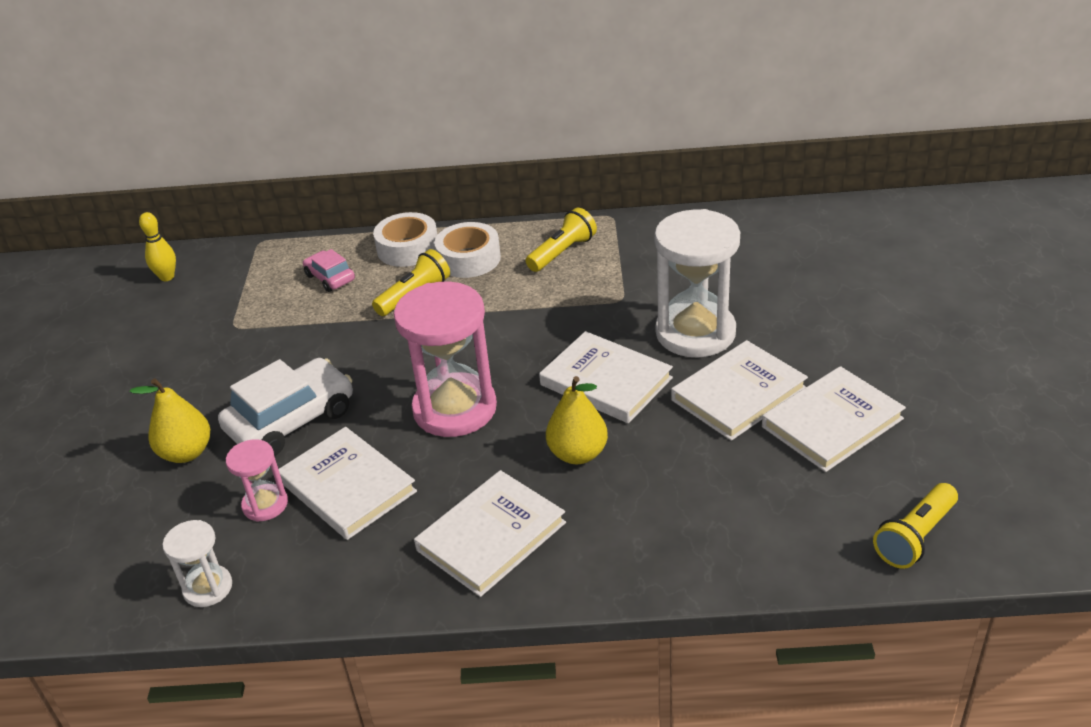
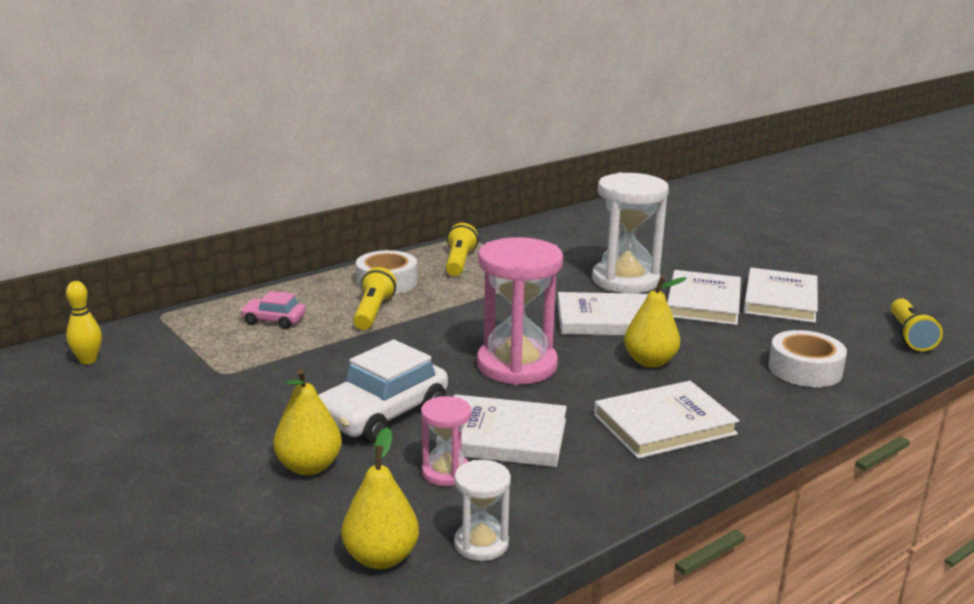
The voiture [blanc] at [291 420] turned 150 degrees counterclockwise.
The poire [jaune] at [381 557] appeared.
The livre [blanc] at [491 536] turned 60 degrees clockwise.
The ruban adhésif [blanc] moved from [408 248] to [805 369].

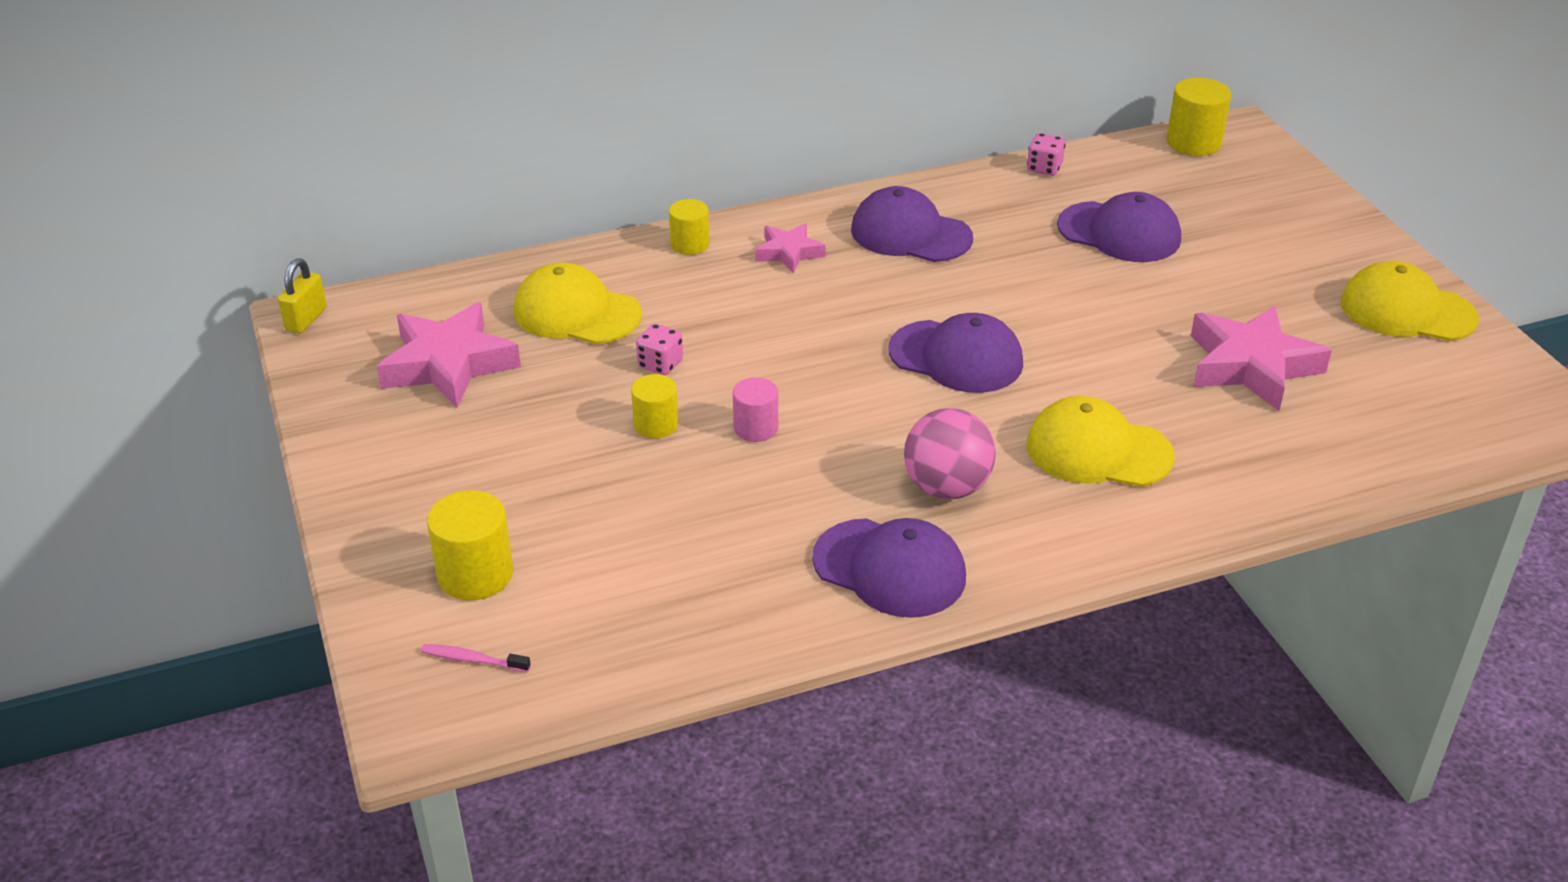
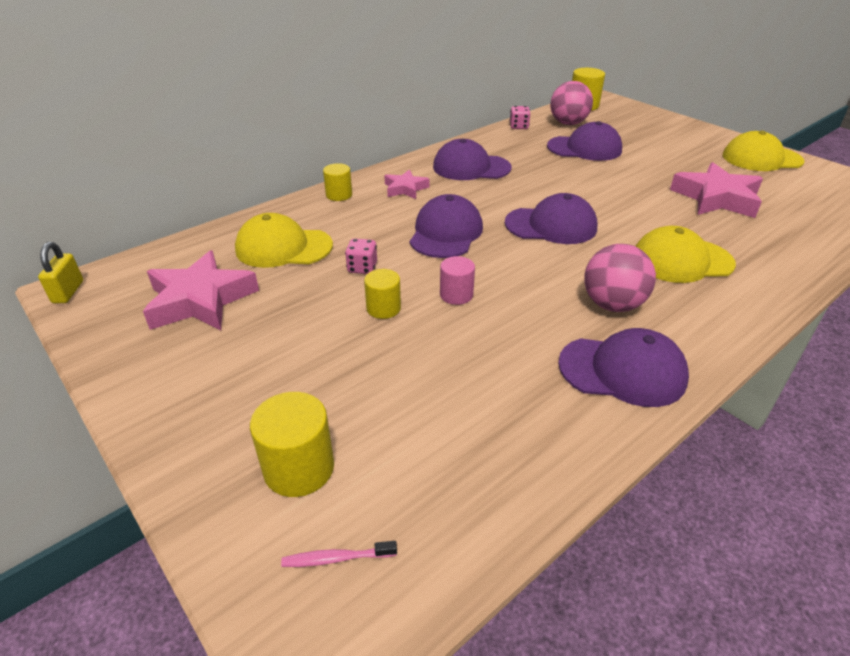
The casquette [violet] at [446 233] appeared.
The balle [rose] at [568 123] appeared.

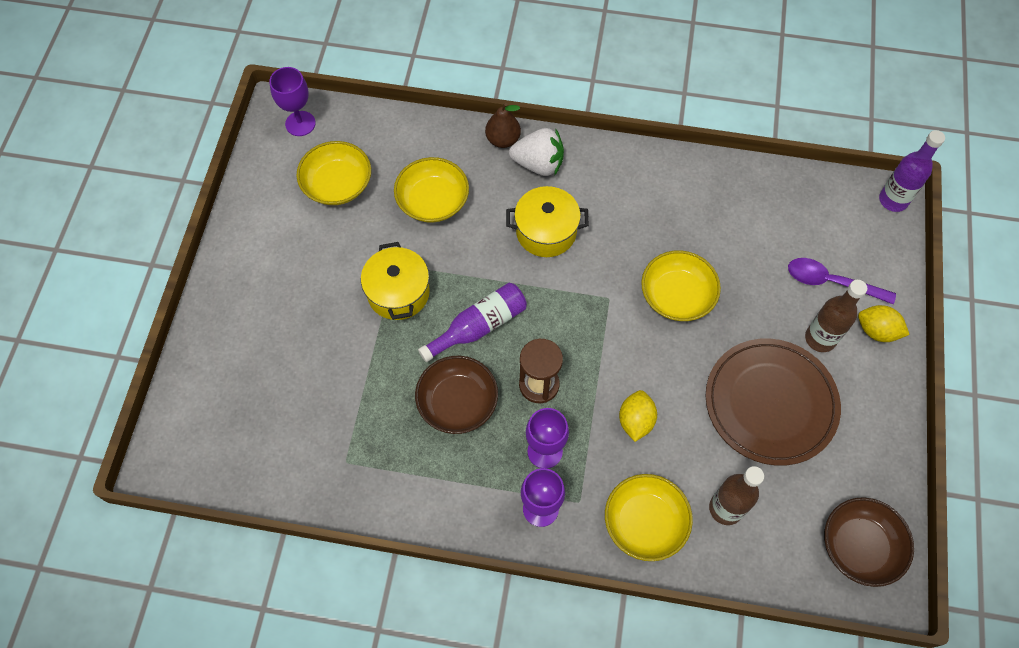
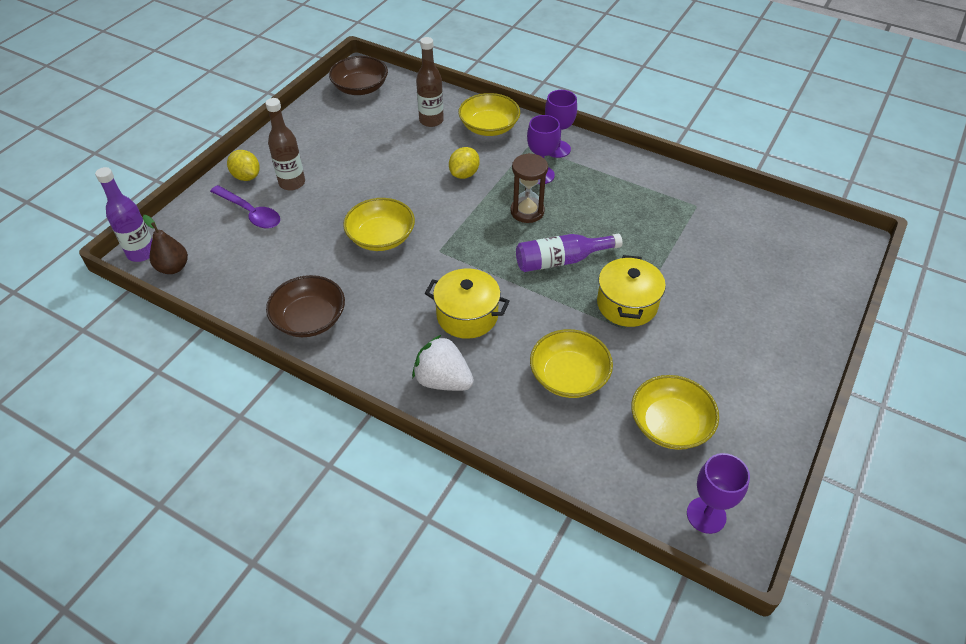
The poire [marron] moved from [503 139] to [173 268].
The bol [marron] moved from [457 402] to [309 319].
The assiette [marron] at [770 403] disappeared.

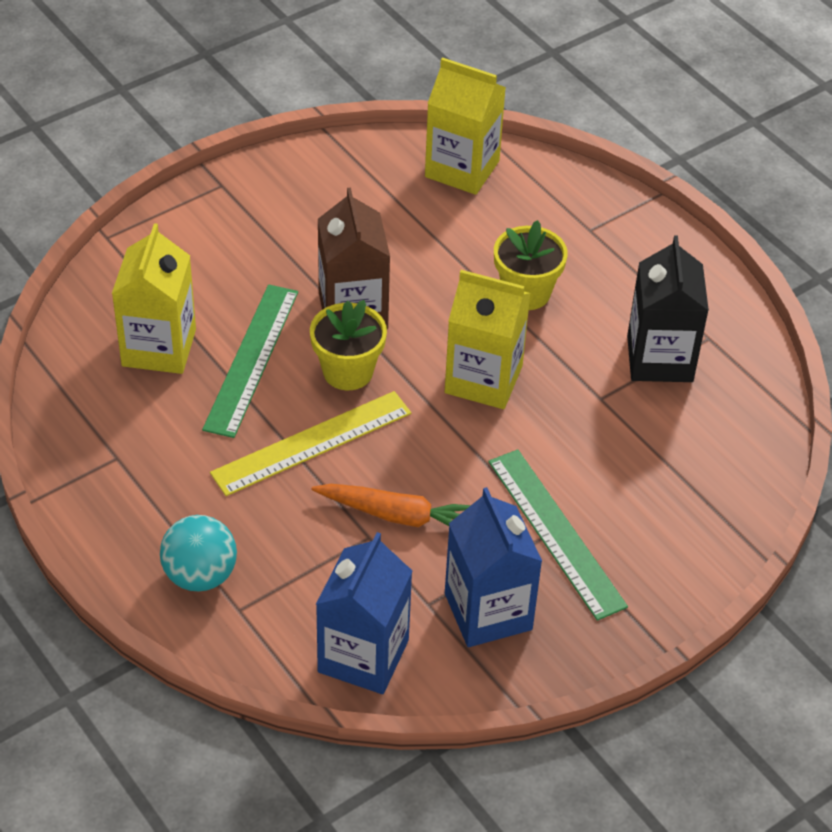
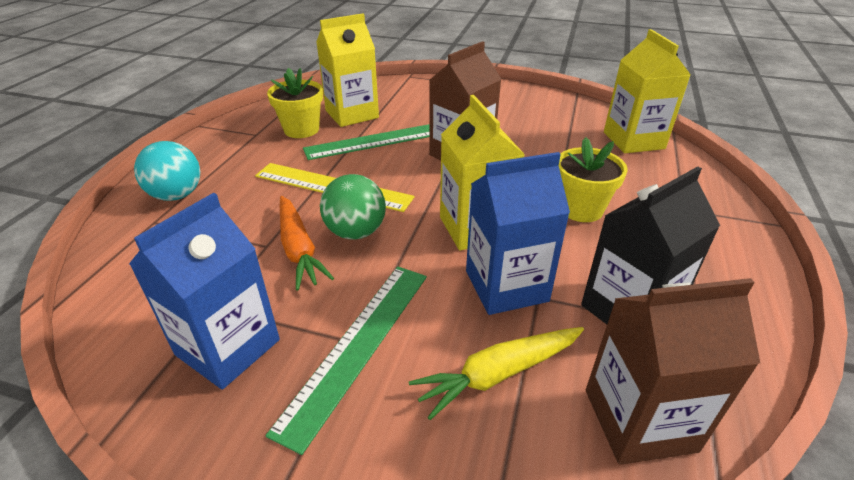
The pot de fleurs [jaune] moved from [348 371] to [301 130].
The balle [vert] at [355 232] appeared.
The carotte [jaune] at [499 374] appeared.
The brique de lait [bleu] moved from [363 656] to [506 286].
The brique de lait [marron] at [639 420] appeared.

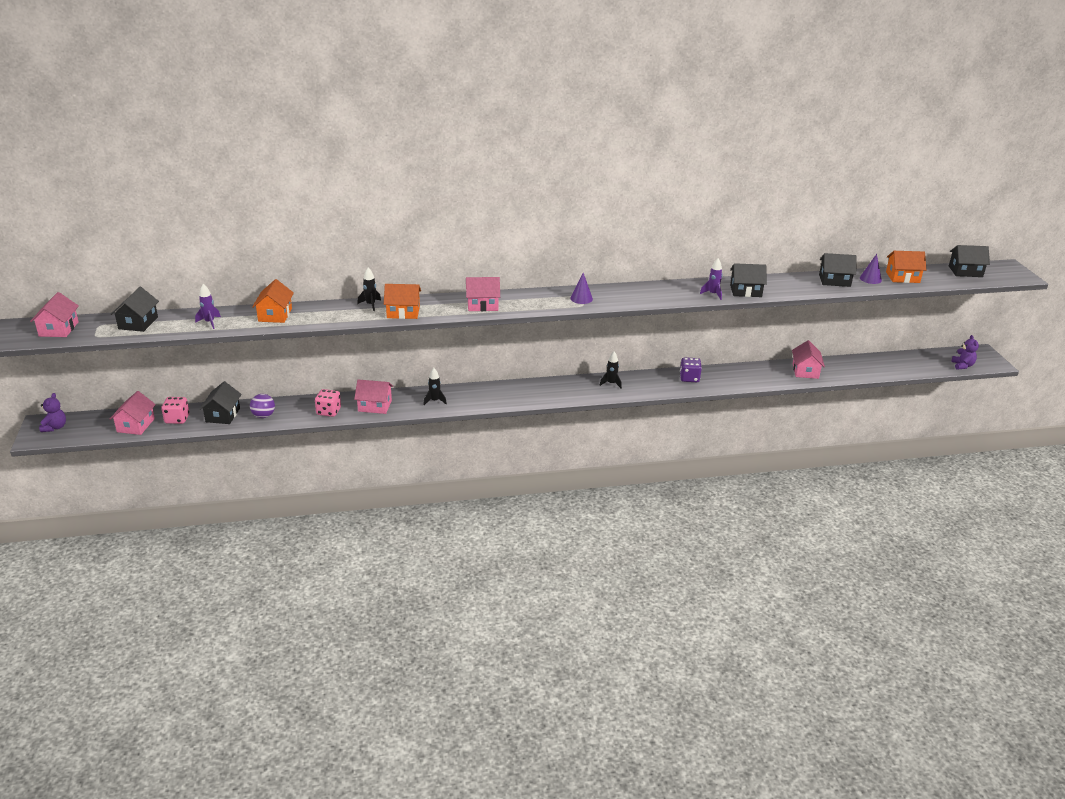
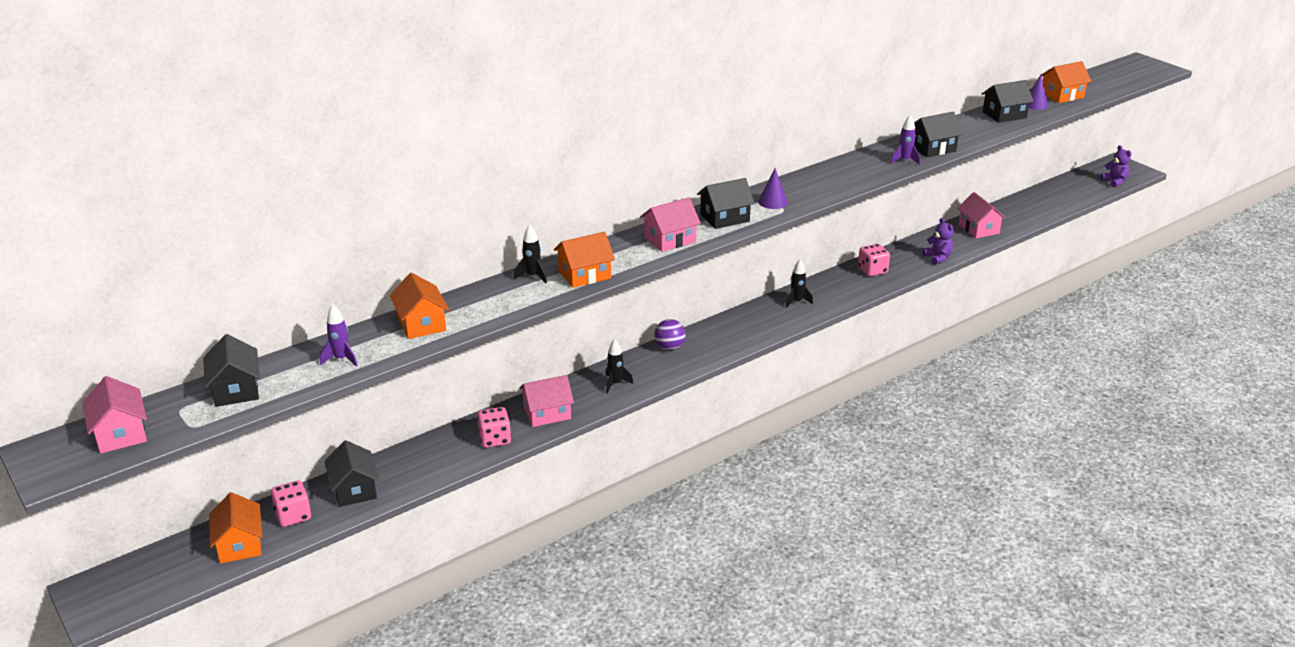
The maison [rose] at [136 425] became the maison [orange] at [240 544].
The balle [violet] moved from [263 416] to [669 347].
The maison [noir] moved from [965 271] to [724 218].
The dé [violet] at [689 378] became the dé [rose] at [872 270].
The ours en peluche [violet] moved from [55 427] to [938 258].

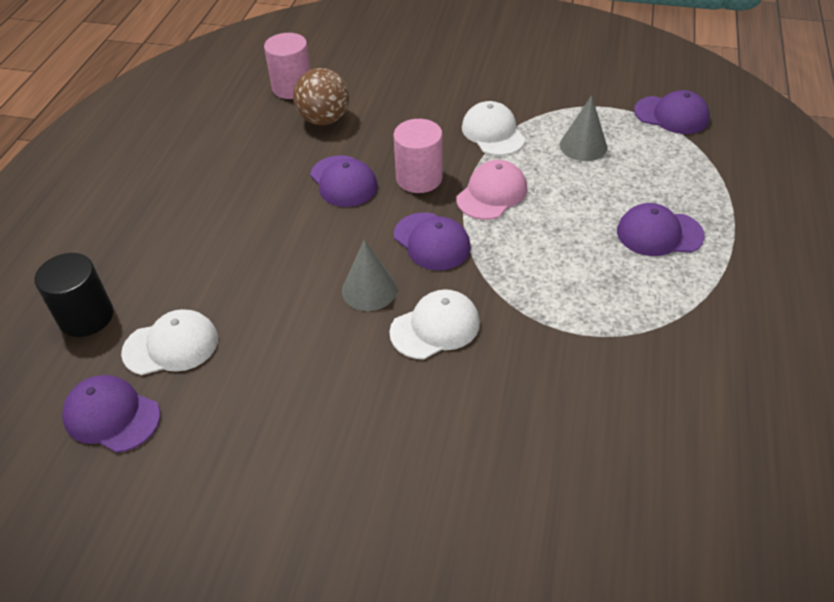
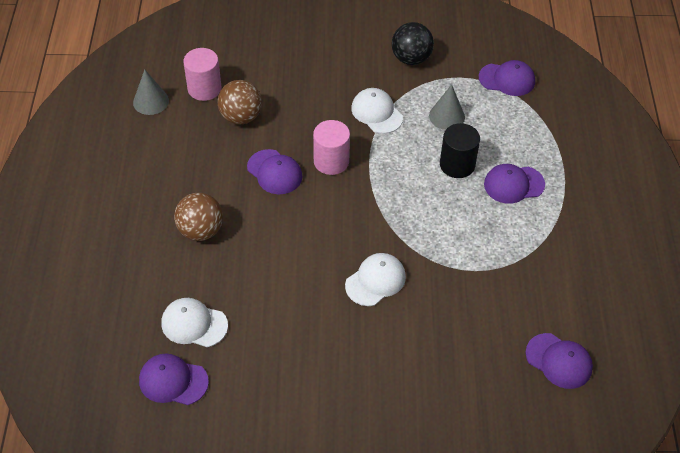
The cône [gris] moved from [369 290] to [151 101].
The casquette [blanc] at [171 346] turned 135 degrees counterclockwise.
The balle [marron] at [201 231] appeared.
The balle [noir] at [411 59] appeared.
The cylindre [noir] moved from [86 316] to [457 165].
The casquette [violet] moved from [432 241] to [559 361].
The casquette [rose] at [492 194] disappeared.

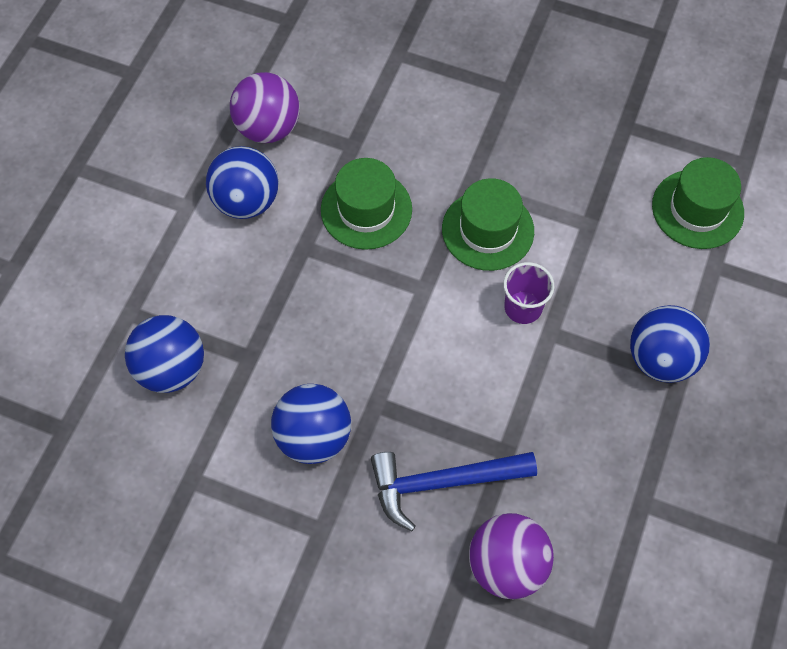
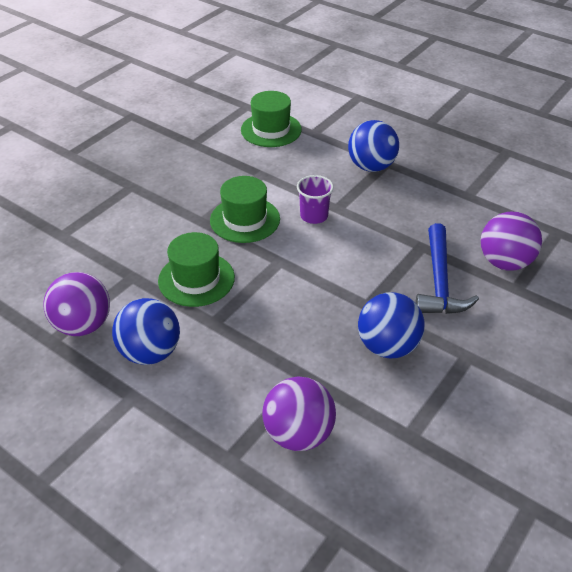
The balle [bleu] at [171 368] became the balle [violet] at [298 434].

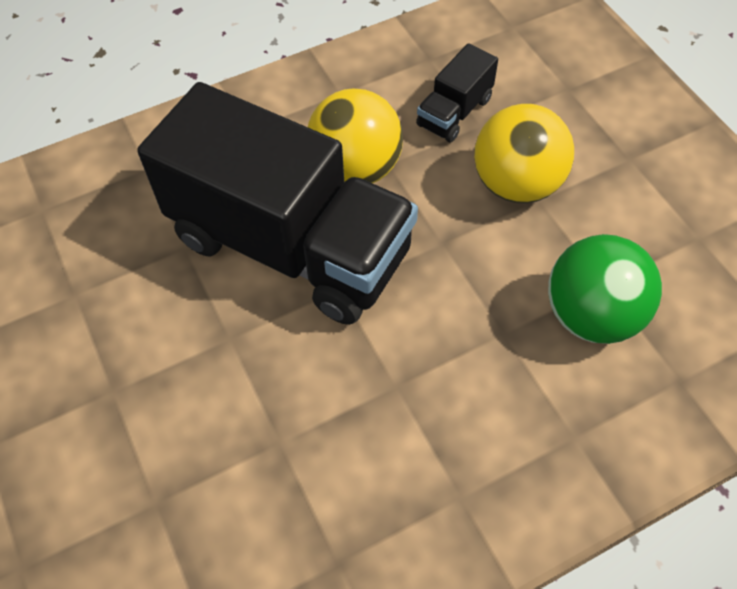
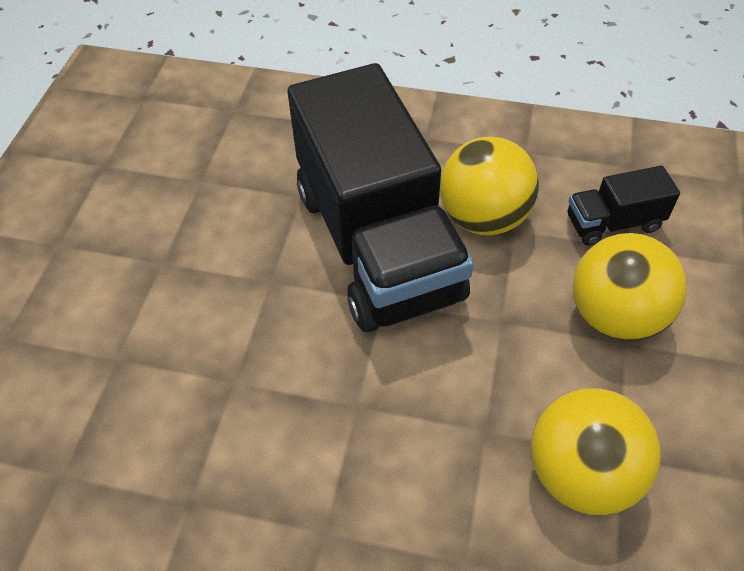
The balle [vert] at [591 315] became the balle [jaune] at [581 473].

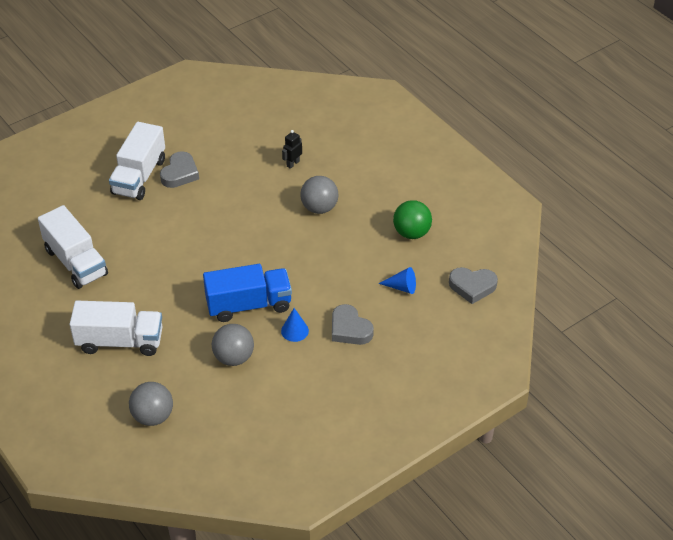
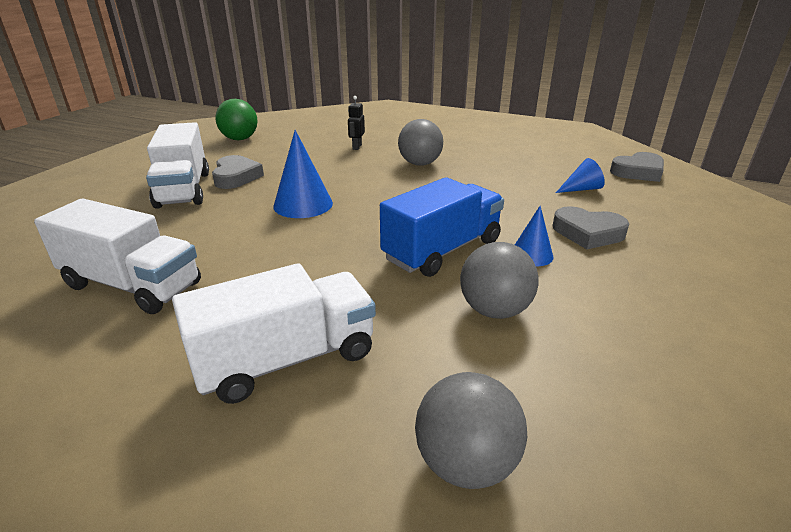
The balle [vert] moved from [411 233] to [240 139].
The cône [bleu] at [303 204] appeared.

